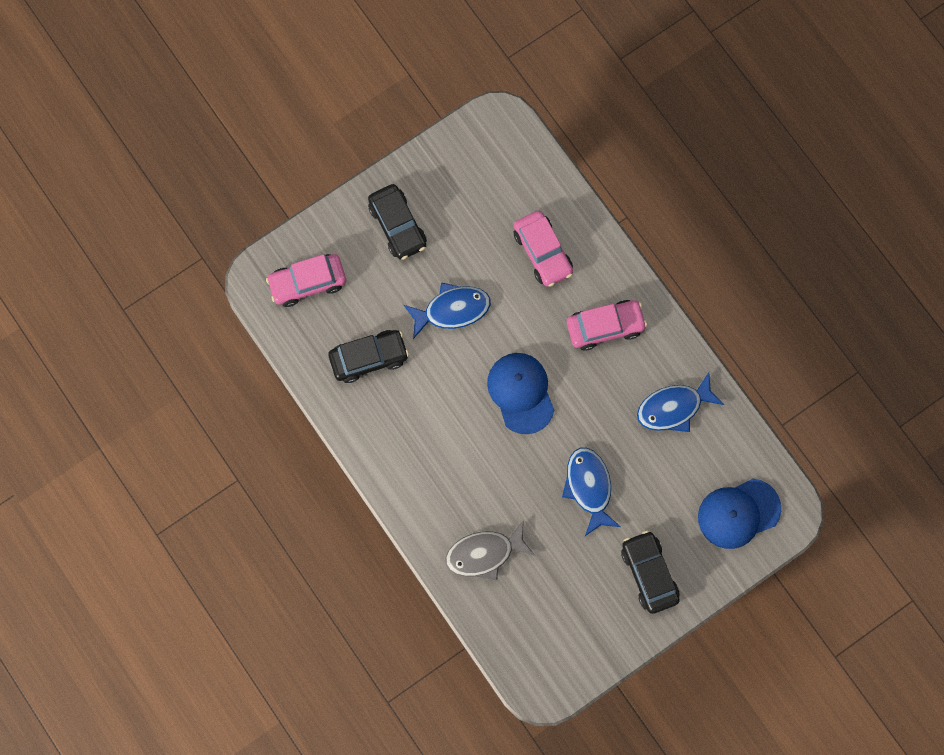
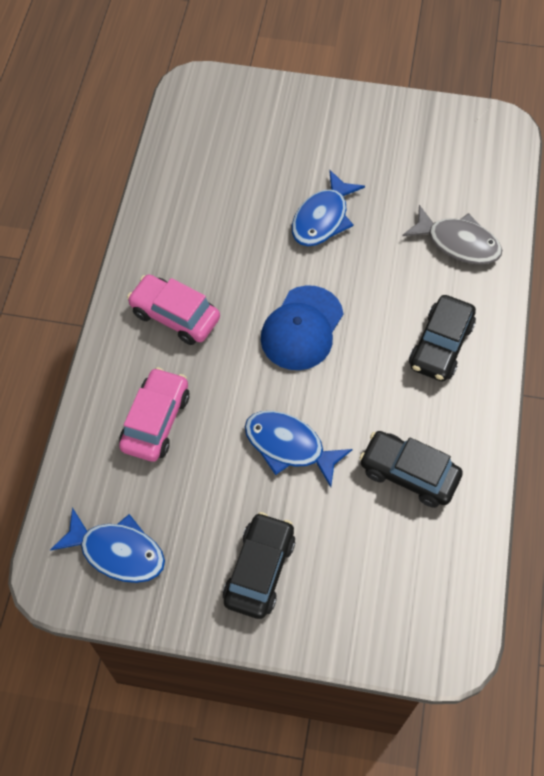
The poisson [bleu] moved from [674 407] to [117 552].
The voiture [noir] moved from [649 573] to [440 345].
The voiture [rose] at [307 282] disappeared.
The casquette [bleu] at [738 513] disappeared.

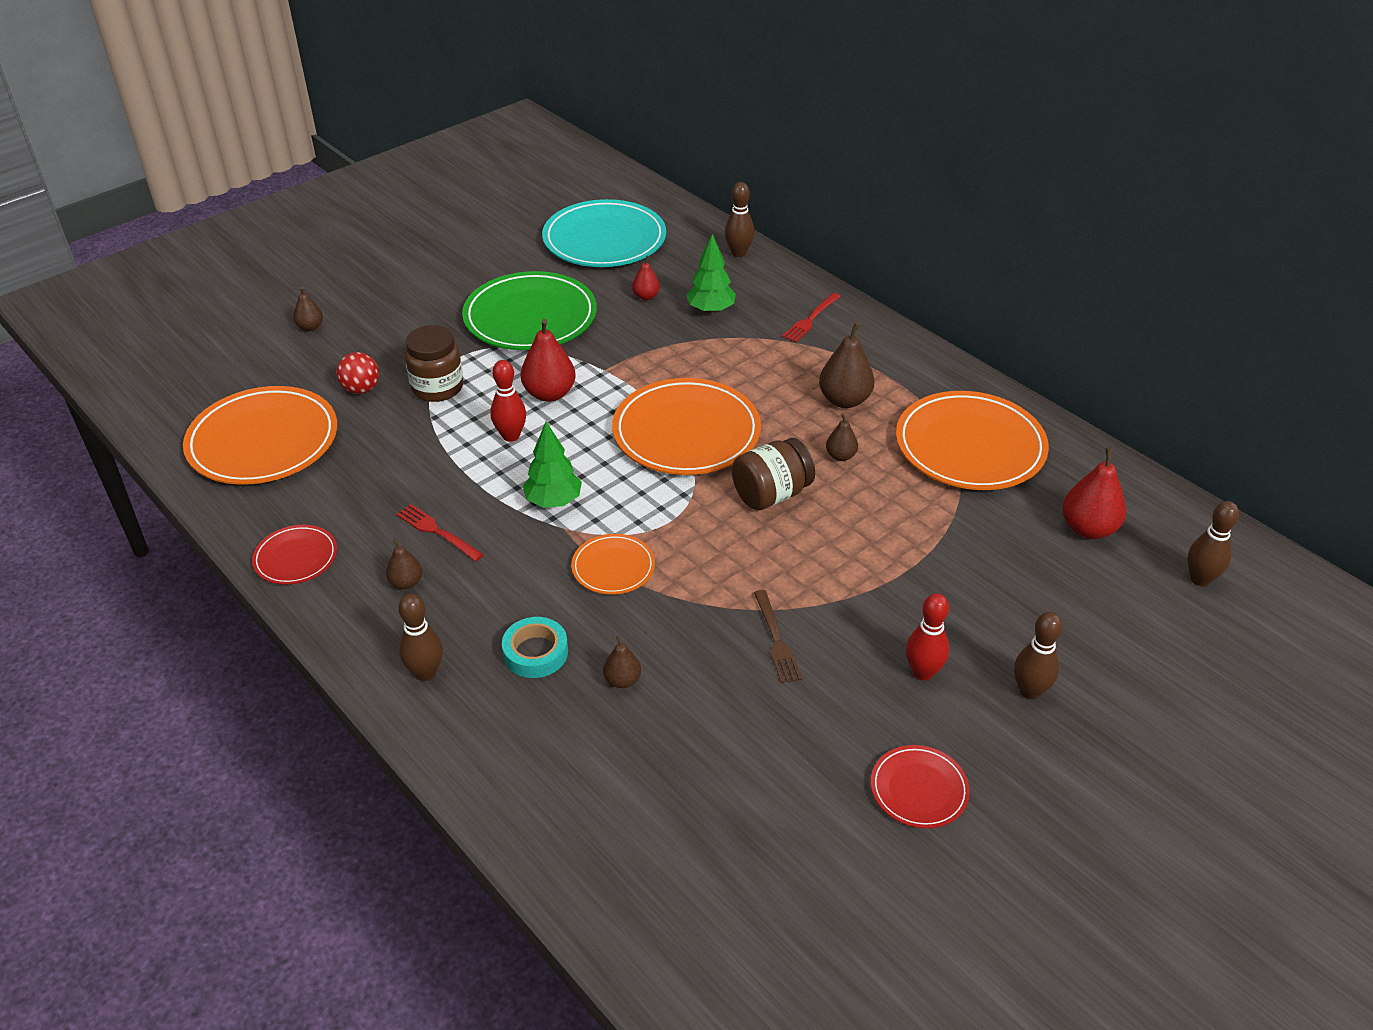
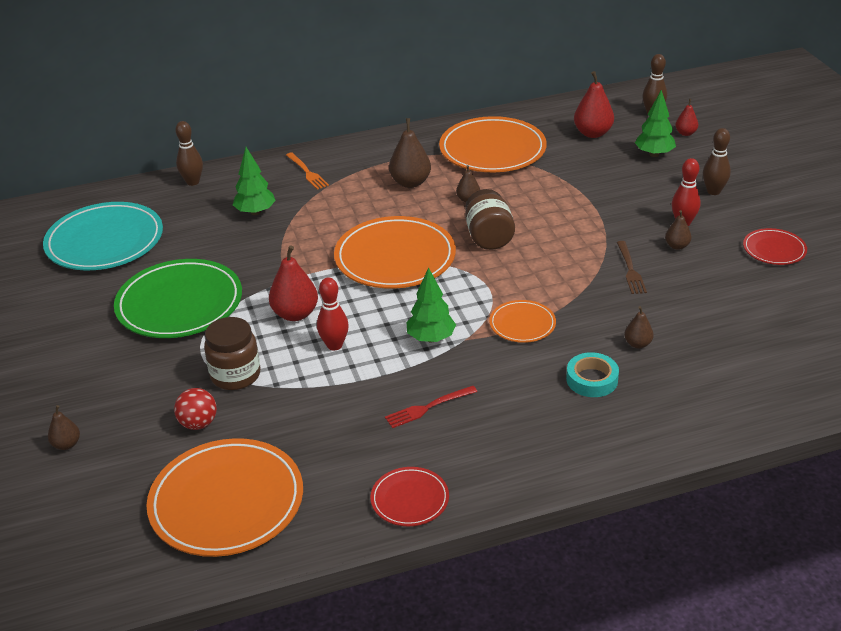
The fourchette [rouge] at [810 319] became the fourchette [orange] at [307 172].
The fourchette [marron] at [776 640] turned 75 degrees clockwise.
The arbre [vert] at [654 154] appeared.
The poire [marron] moved from [406 582] to [677 246].
The poire [rouge] moved from [646 296] to [685 133].
The quille [marron] at [425 672] disappeared.

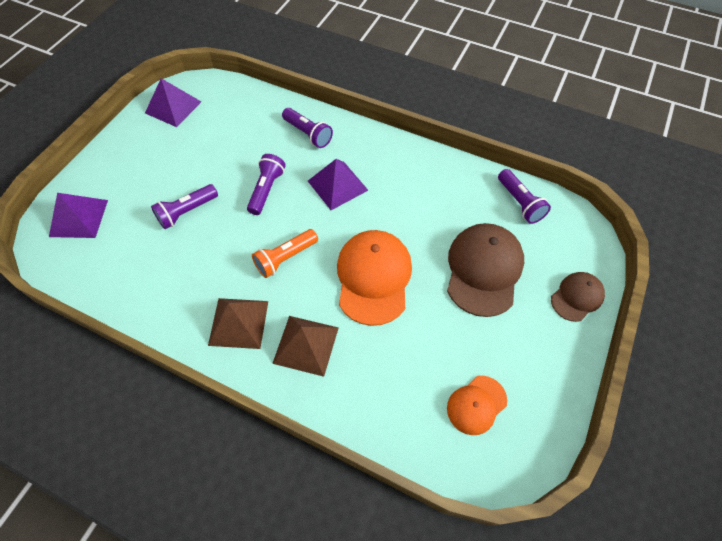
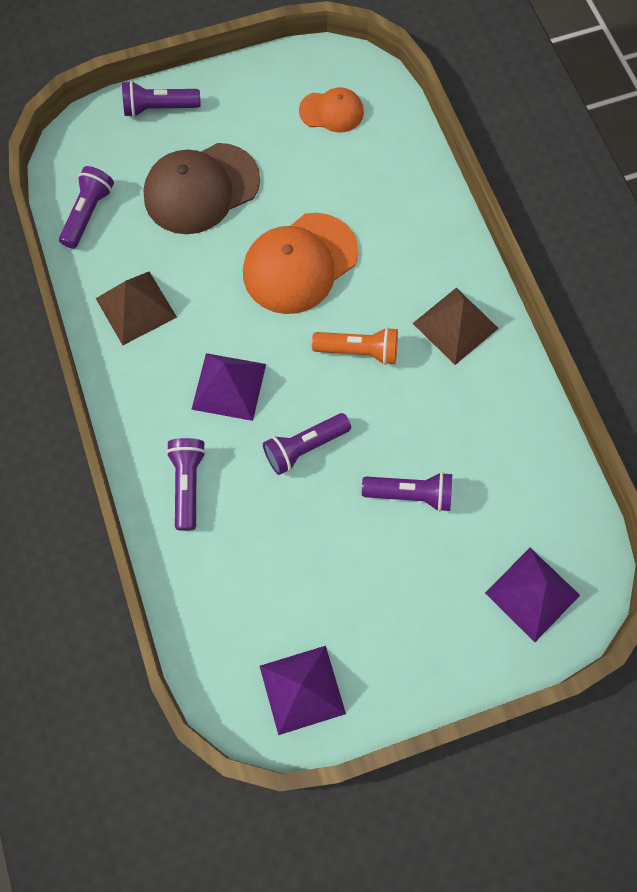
The pyramide [marron] moved from [306 345] to [136 307].
The casquette [marron] at [577 297] was replaced by the lampe de poche [violet] at [159 108].

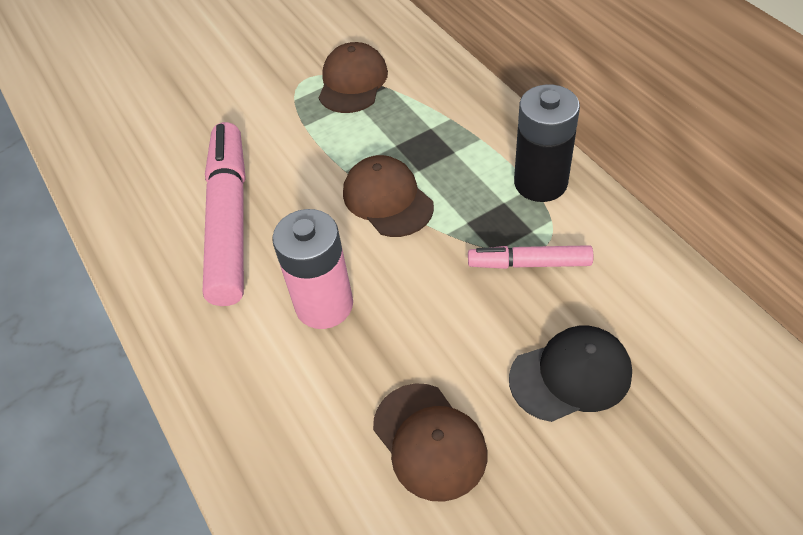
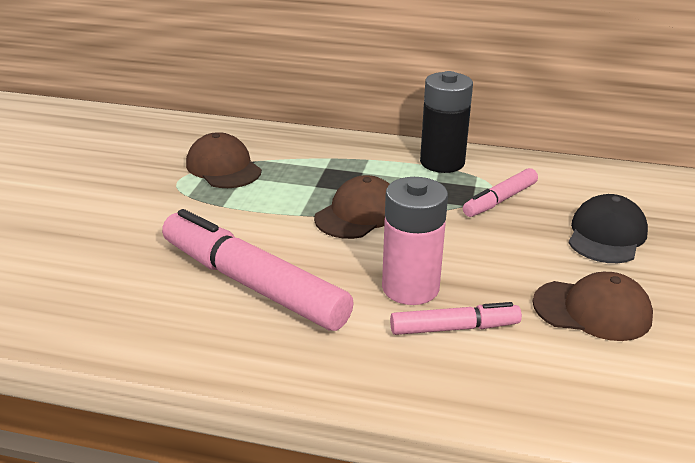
The casquette [marron] at [387 199] turned 120 degrees clockwise.
The feutre [rose] at [454 328] appeared.

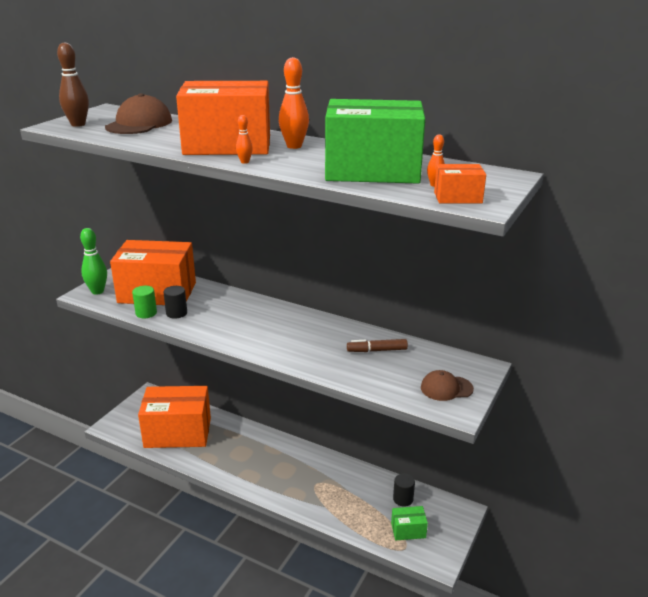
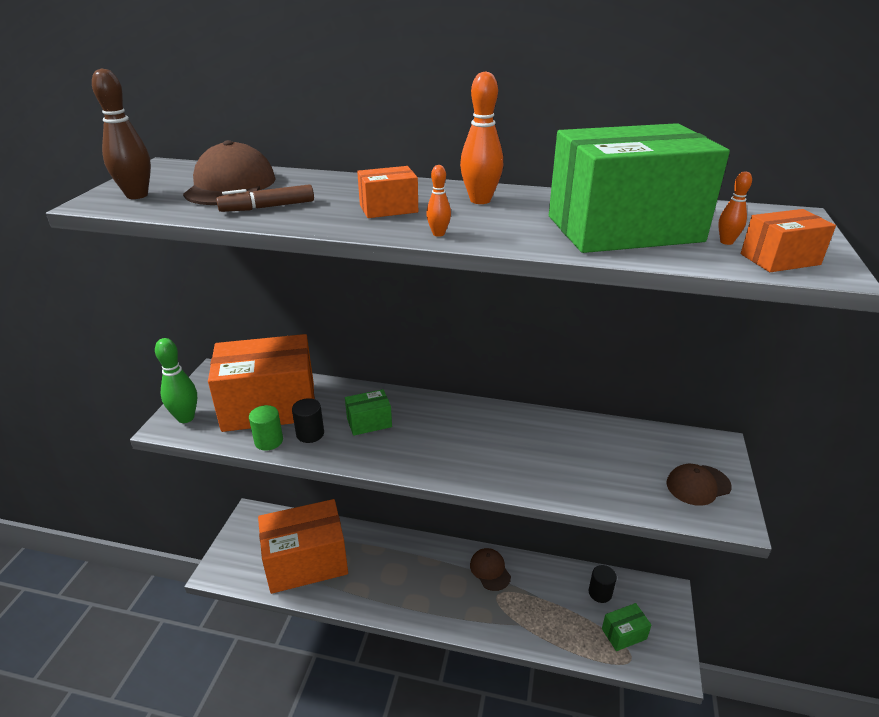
The feutre [marron] moved from [377 350] to [267 207].
The boîte [vert] at [369 422] appeared.
The boîte [orange] at [227 145] changed to 0.43 times the size.
The casquette [marron] at [490 570] appeared.

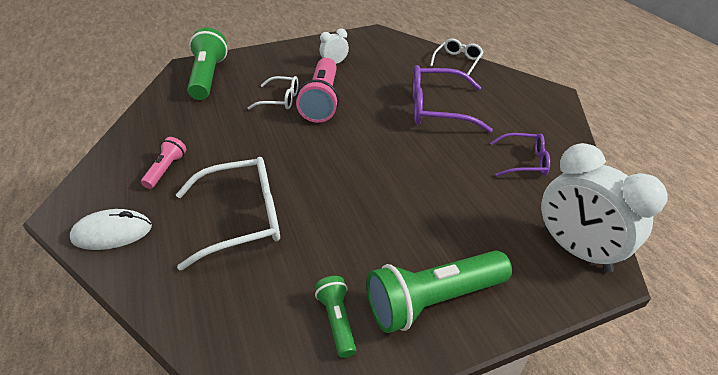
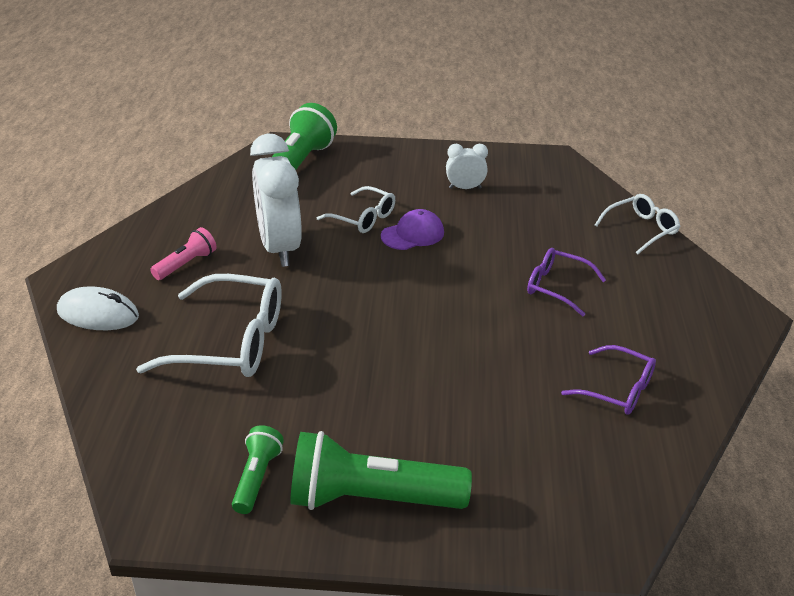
The réveil [blanc] moved from [576 250] to [279 248].
The lampe de poche [rose] at [322 101] was replaced by the casquette [violet] at [413 234].
The lunettes [violet] at [438 109] changed to 0.58 times the size.

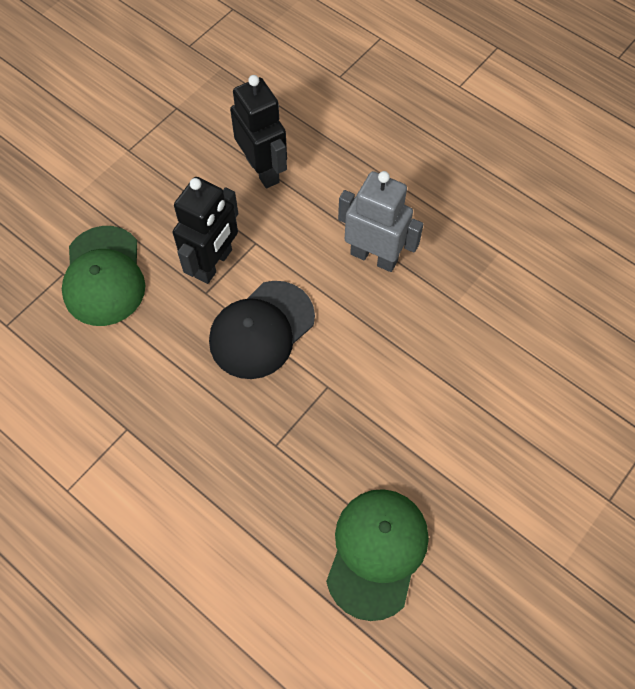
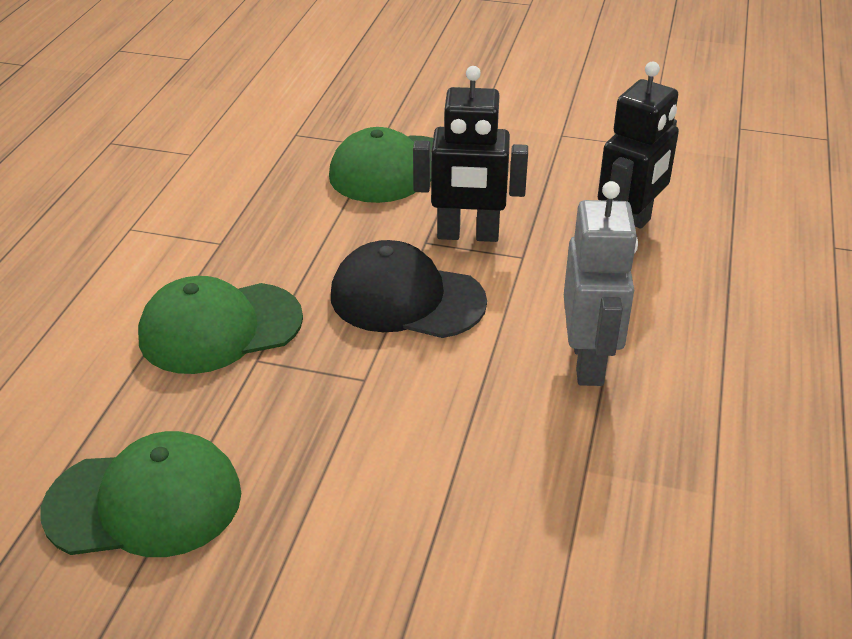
The casquette [vert] at [220 328] appeared.

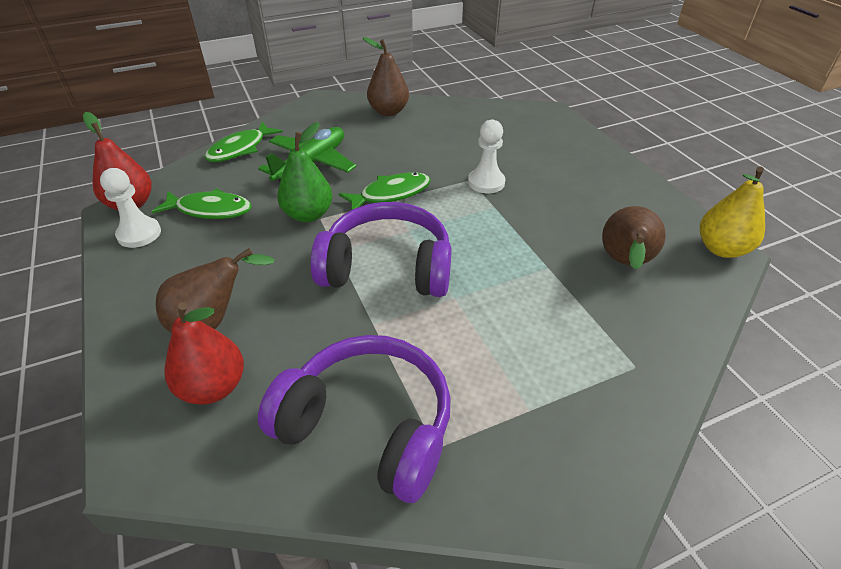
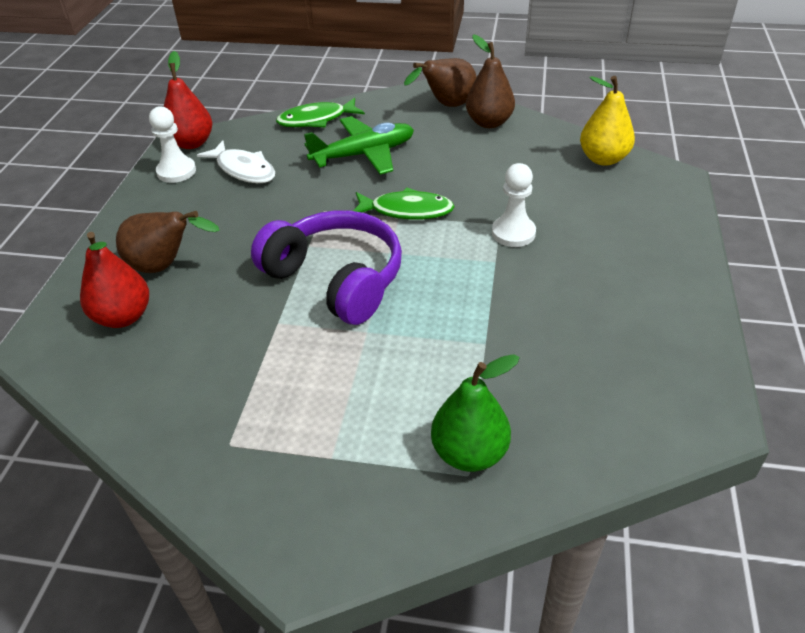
The poisson [vert] at [210 210] became the poisson [blanc] at [243 169].
The poire [marron] moved from [624 263] to [447 106].
The poire [vert] moved from [308 214] to [469 453].
The poire [jaune] moved from [721 249] to [603 159].
The casque audio [violet] at [368 426] disappeared.

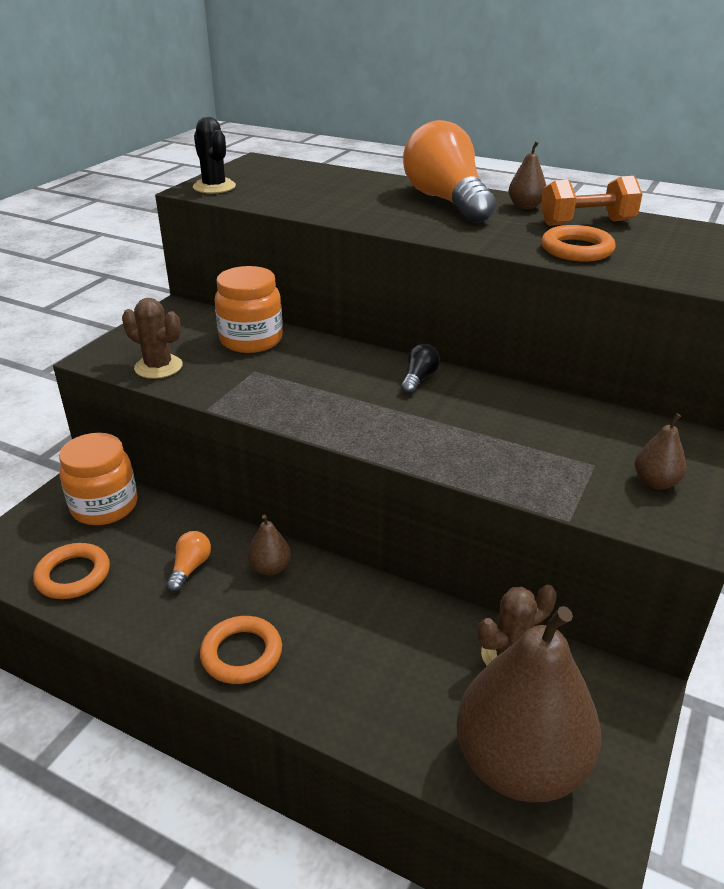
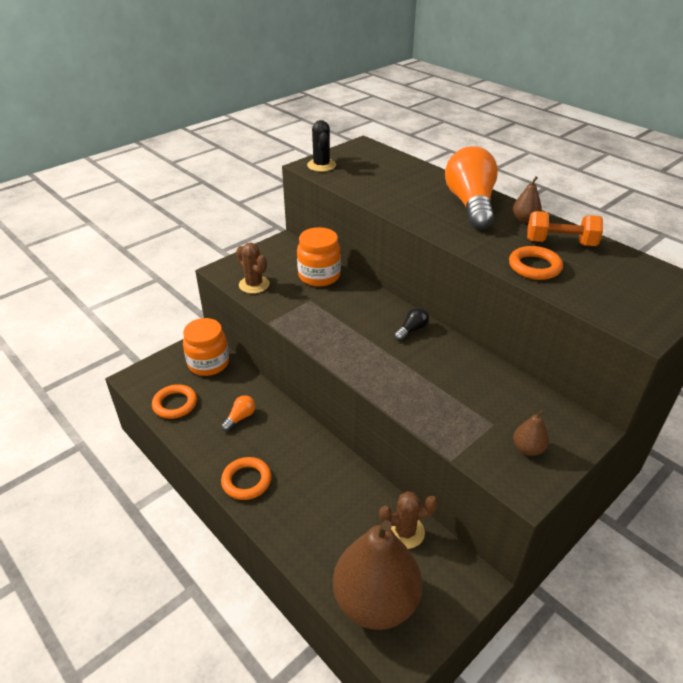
The poire [marron] at [270 568] disappeared.

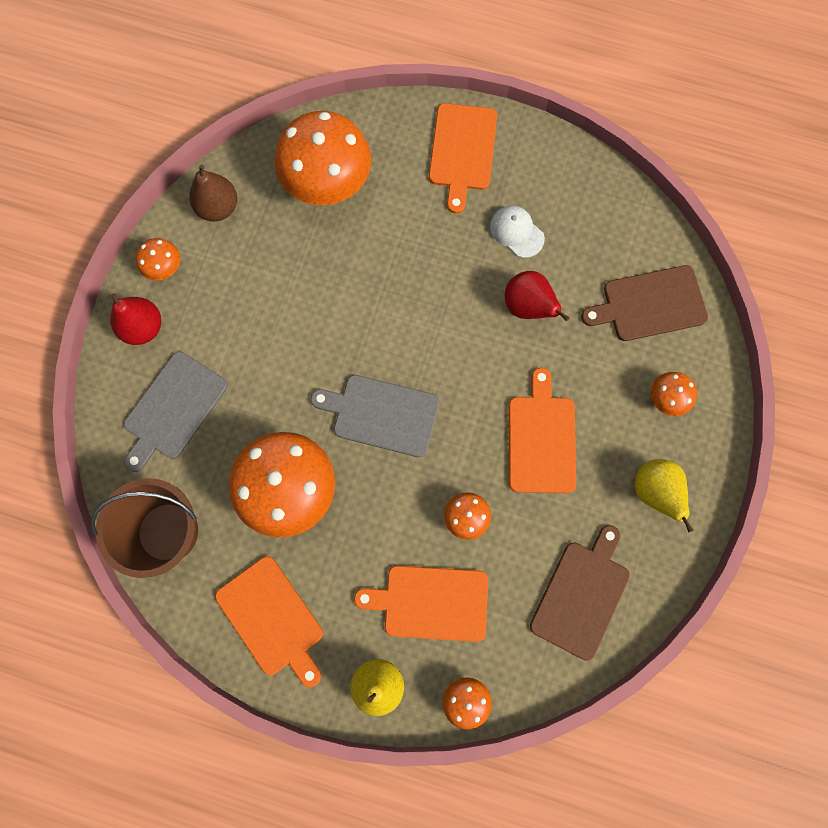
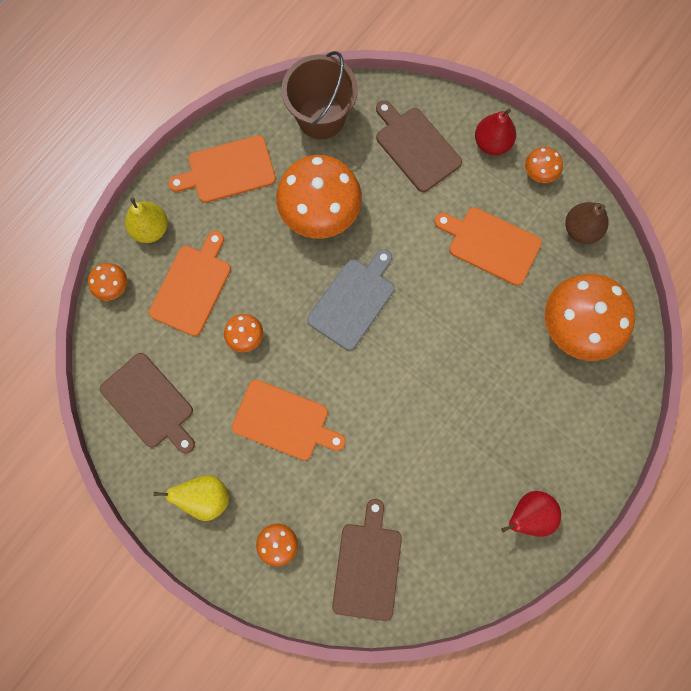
The planche à découper [gris] at [173 409] became the planche à découper [marron] at [416 147].
The planche à découper [orange] moved from [462 151] to [490 244].
The poire [rouge] moved from [528 307] to [529 515].
The casquette [blanc] at [516 232] disappeared.

